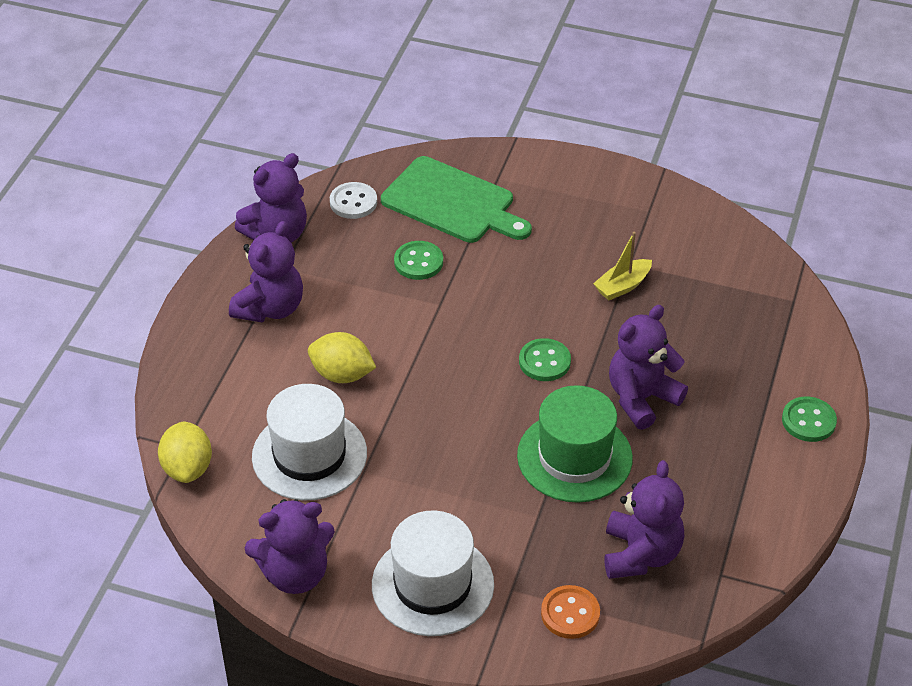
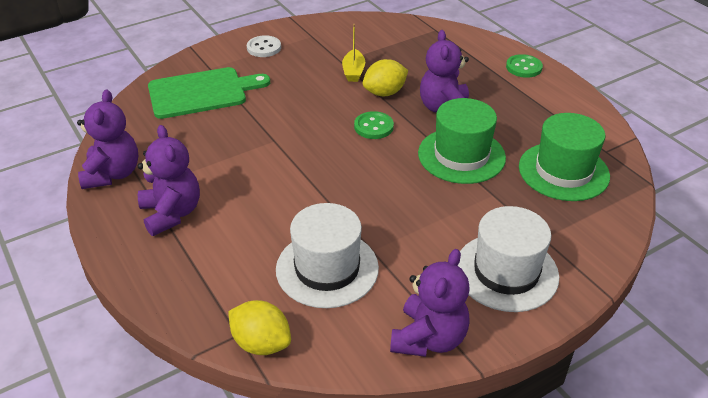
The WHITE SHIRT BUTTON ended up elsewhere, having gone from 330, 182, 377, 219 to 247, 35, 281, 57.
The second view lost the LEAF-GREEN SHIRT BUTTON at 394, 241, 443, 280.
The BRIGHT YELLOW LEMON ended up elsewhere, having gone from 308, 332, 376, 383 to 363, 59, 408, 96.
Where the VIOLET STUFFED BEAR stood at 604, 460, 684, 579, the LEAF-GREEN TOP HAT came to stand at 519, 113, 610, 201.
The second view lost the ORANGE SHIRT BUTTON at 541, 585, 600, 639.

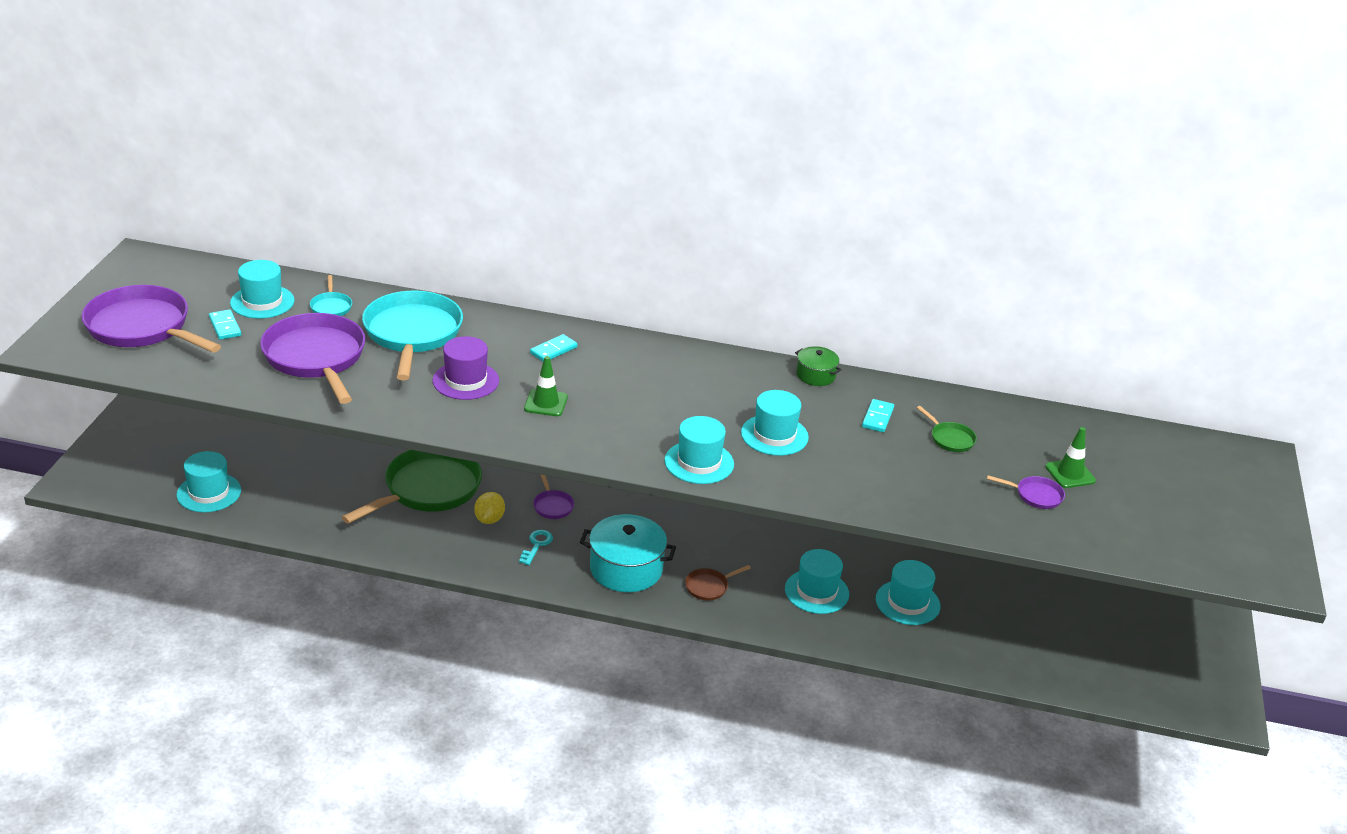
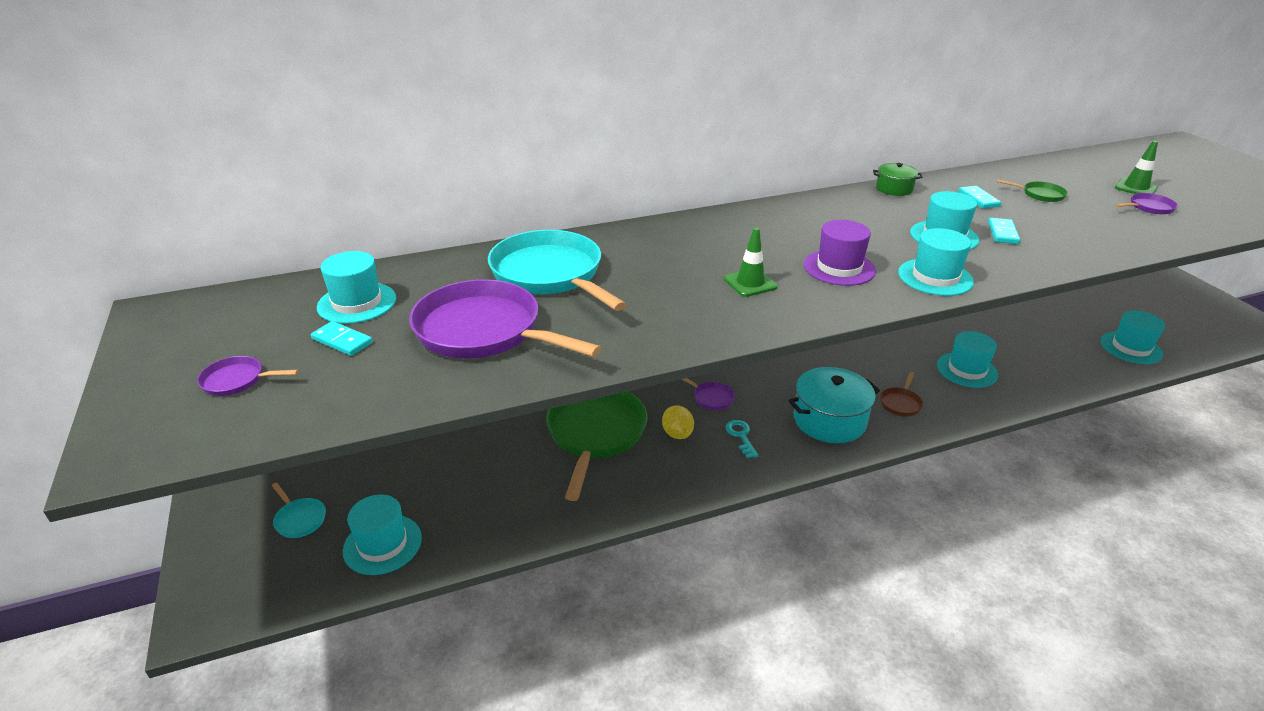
The TURQUOISE PAN ended up elsewhere, having gone from 310, 275, 352, 316 to 272, 482, 326, 538.
The size of the VIOLET PAN at 81, 285, 221, 353 changed by a factor of 0.43.
The TURQUOISE DOMINO ended up elsewhere, having gone from 530, 334, 577, 361 to 988, 218, 1020, 244.
The VIOLET TOP HAT ended up elsewhere, having gone from 433, 336, 499, 400 to 804, 220, 876, 286.
The TURQUOISE TOP HAT ended up elsewhere, having gone from 876, 560, 940, 625 to 1100, 310, 1165, 364.

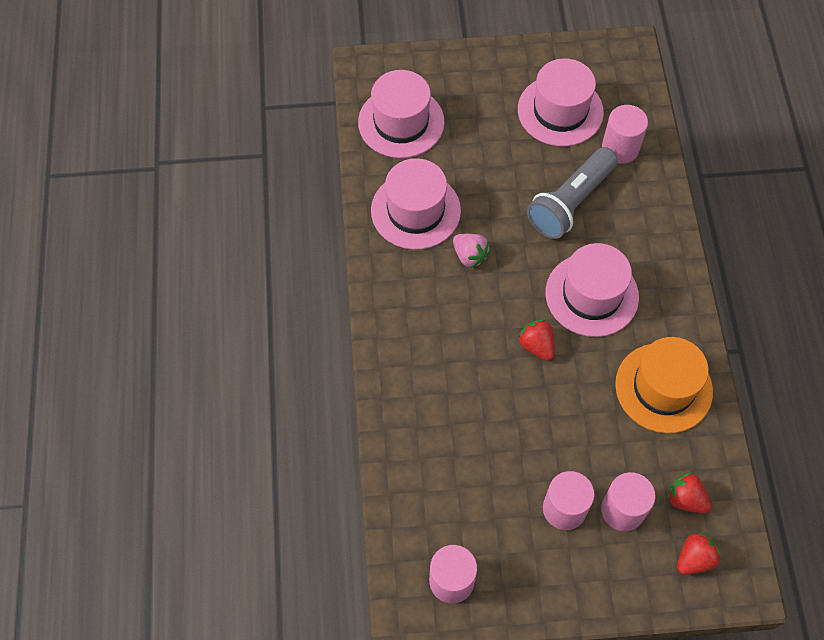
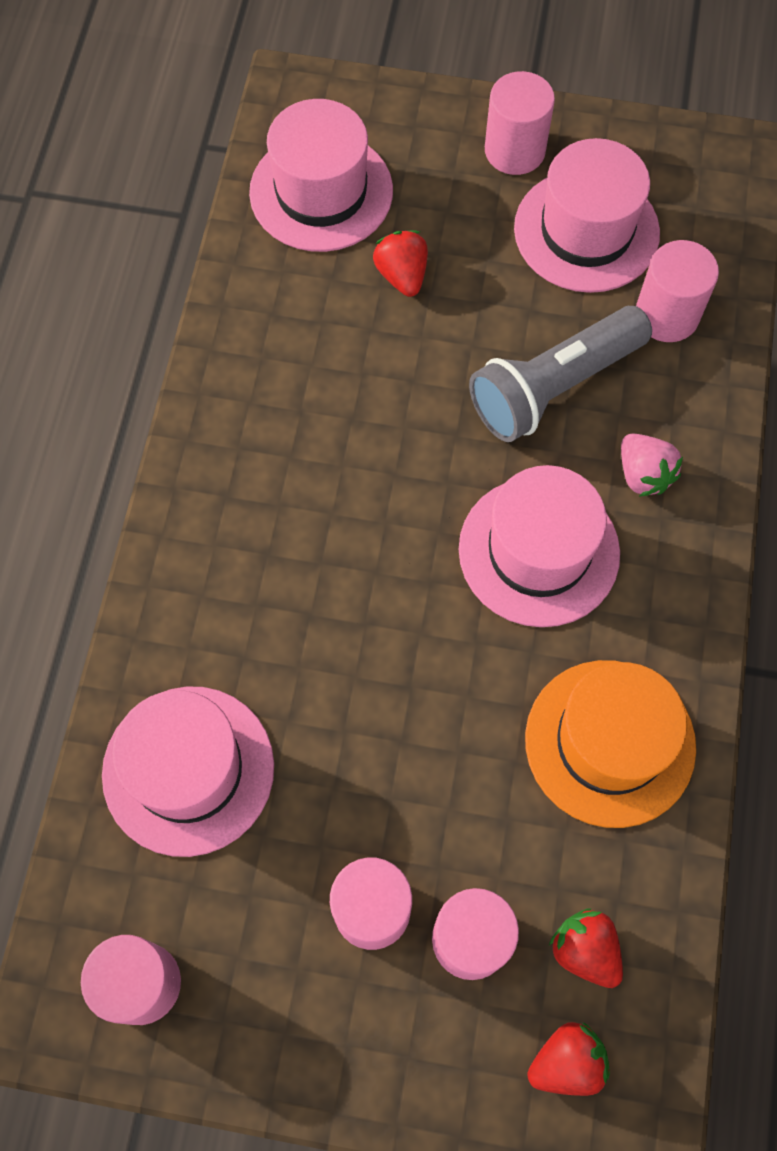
The PINK TOP HAT ended up elsewhere, having gone from 371, 158, 461, 250 to 102, 687, 274, 857.
The PINK STRAWBERRY ended up elsewhere, having gone from 453, 234, 490, 268 to 621, 433, 683, 497.
The CRIMSON STRAWBERRY ended up elsewhere, having gone from 518, 319, 555, 361 to 373, 230, 428, 297.
The second view gained the PINK CYLINDER SHAPE at 485, 71, 555, 175.

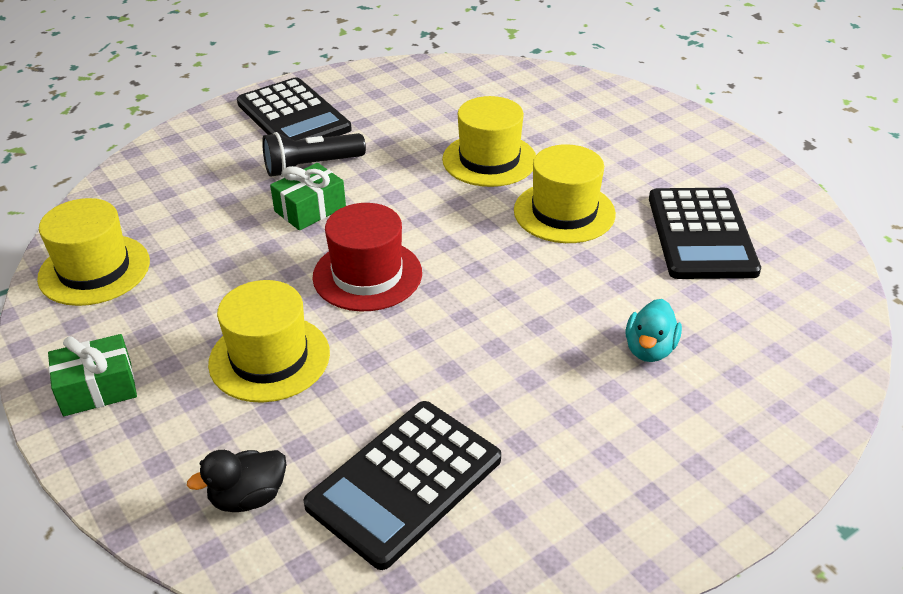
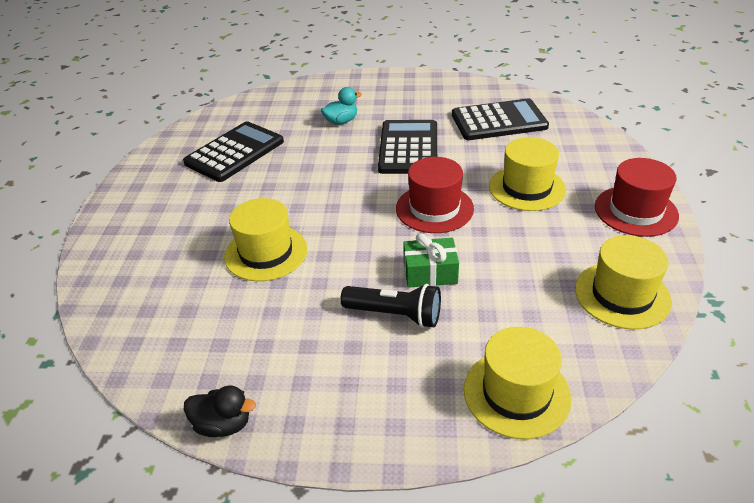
The JET-BLACK ADDING MACHINE ended up elsewhere, having gone from 237, 77, 352, 141 to 378, 120, 437, 174.
The BRIGHT YELLOW TOP HAT ended up elsewhere, having gone from 514, 144, 616, 243 to 464, 327, 571, 439.
Where the LEAF-GREEN GIFT stood at 48, 334, 137, 416, the CRIMSON TOP HAT came to stand at 595, 158, 679, 237.
The JET-BLACK TOY DUCK ended up elsewhere, having gone from 187, 450, 286, 512 to 184, 386, 256, 437.

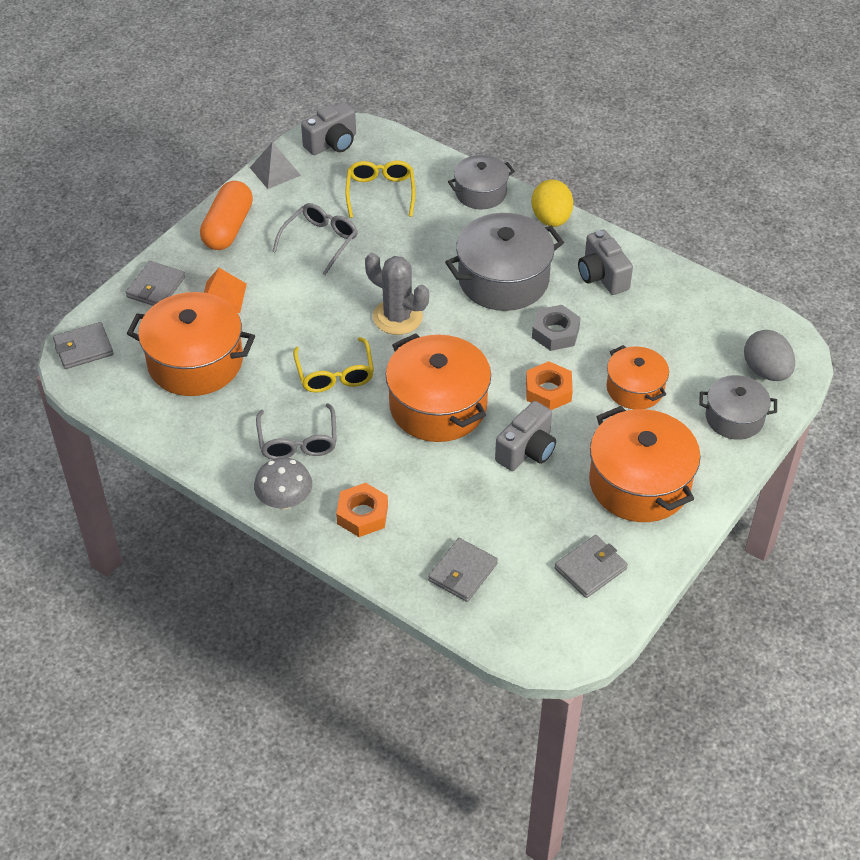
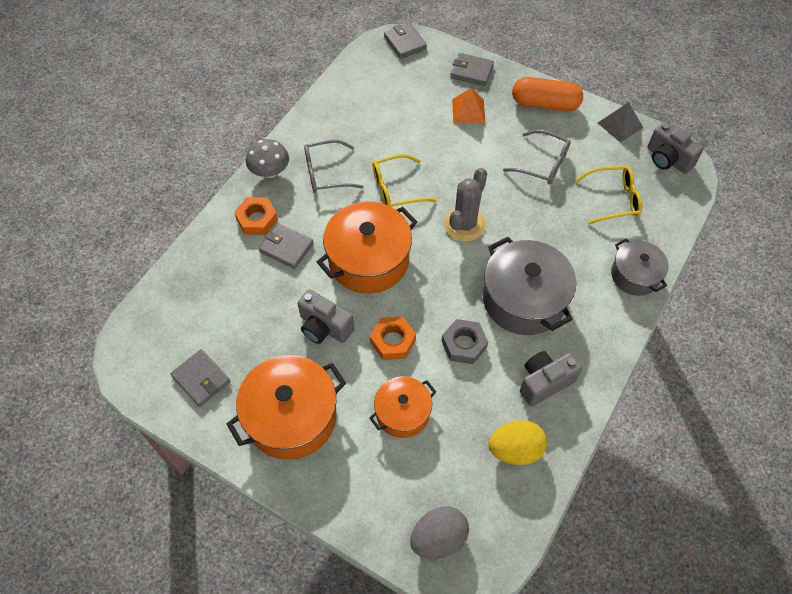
The BRIGHT YELLOW EGG SHAPE ended up elsewhere, having gone from 532, 179, 573, 227 to 489, 420, 547, 465.
The second view lost the ORANGE STOCKPOT at 127, 292, 255, 396.
The second view lost the GRAY STOCKPOT at 699, 375, 777, 440.
The GRAY WALLET ended up elsewhere, having gone from 428, 538, 498, 602 to 259, 223, 314, 269.

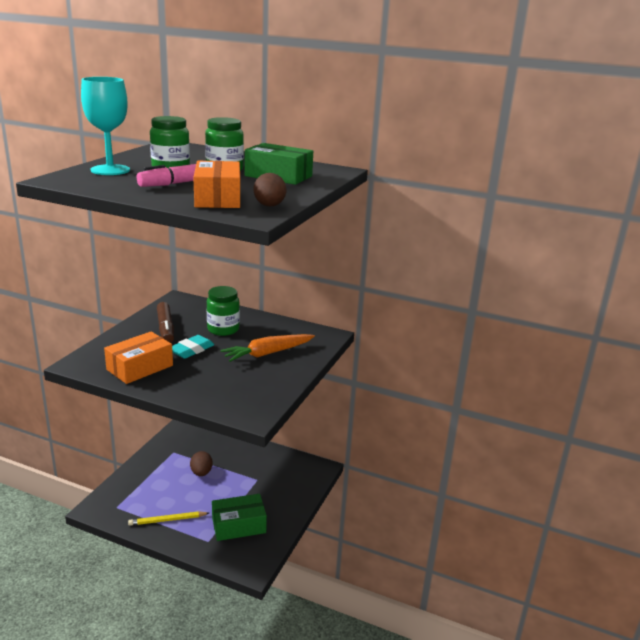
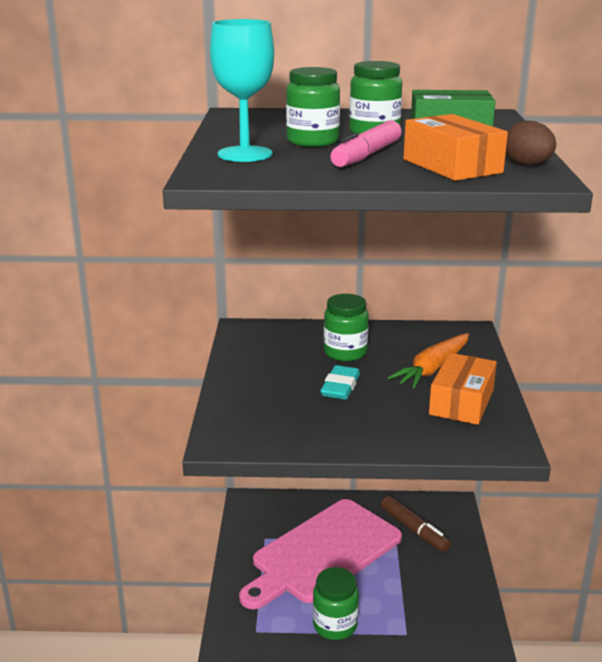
The BROWN MARKER PEN ended up elsewhere, having gone from 157, 302, 174, 343 to 381, 496, 451, 552.
The ORANGE BOX ended up elsewhere, having gone from 104, 331, 173, 384 to 429, 353, 497, 425.
Where the BROWN EGG SHAPE stood at 190, 451, 212, 476, the PINK CUTTING BOARD came to stand at 239, 499, 402, 609.
The second view lost the LEAF-GREEN BOX at 212, 494, 267, 541.
Where the BRIGHT YELLOW PENCIL stood at 128, 511, 209, 526, the LEAF-GREEN JAR came to stand at 313, 567, 359, 640.

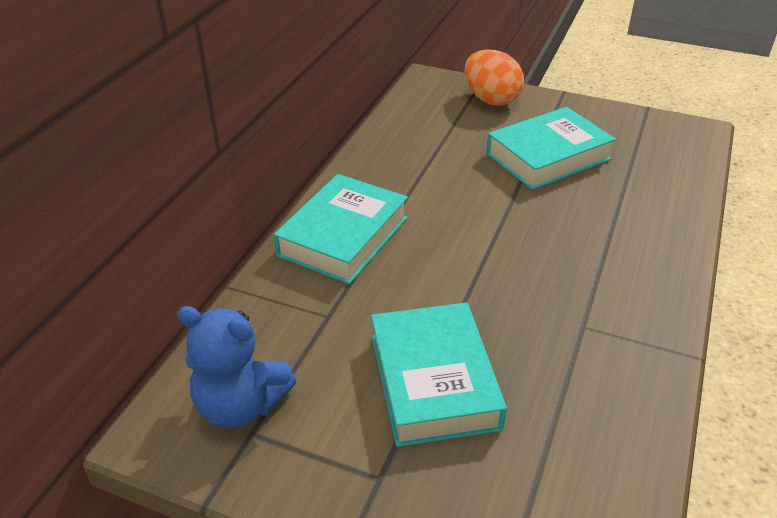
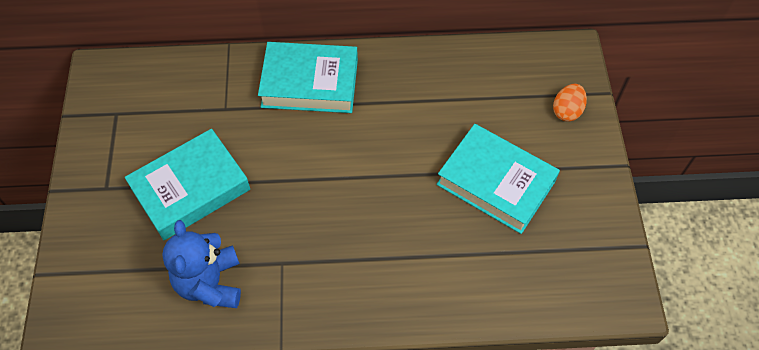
The size of the ORANGE EGG SHAPE at 465, 49, 524, 106 changed by a factor of 0.60.
The COBALT STUFFED BEAR ended up elsewhere, having gone from 177, 306, 296, 428 to 162, 220, 241, 308.

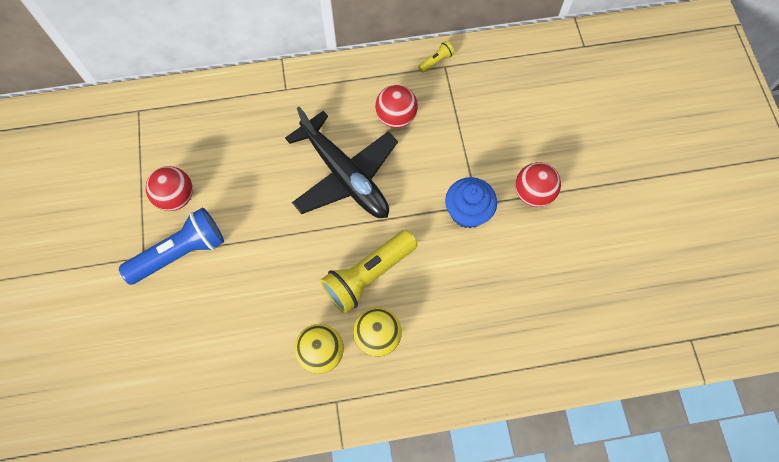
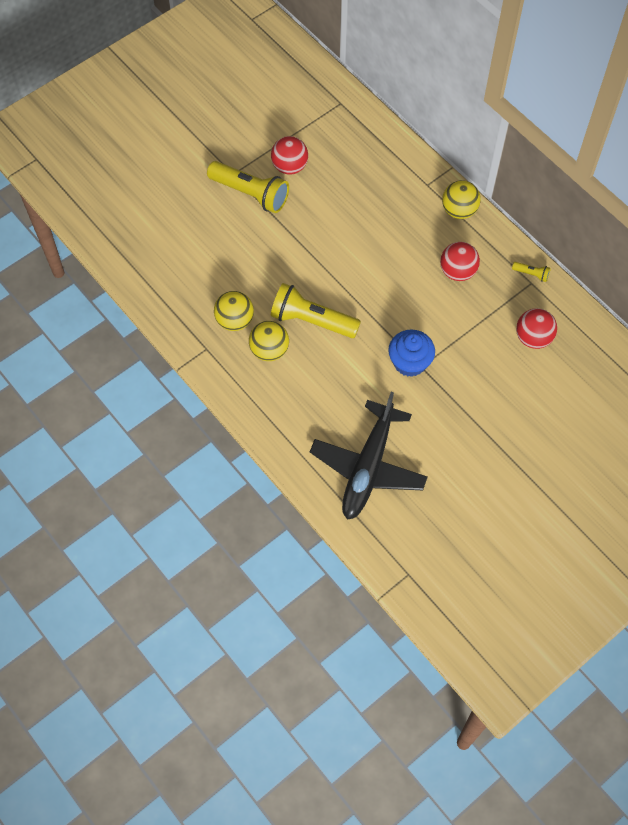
The JET-BLACK AEROPLANE ended up elsewhere, having gone from 285, 107, 398, 218 to 310, 392, 428, 520.
The CRIMSON PLAY BALL ended up elsewhere, having gone from 515, 162, 561, 207 to 516, 308, 557, 349.
What was the COBALT POCKET TORCH at 119, 208, 224, 285 turned into the BRIGHT YELLOW POCKET TORCH at 207, 161, 289, 213.
The second view gained the BRIGHT YELLOW PLAY BALL at 442, 180, 481, 219.

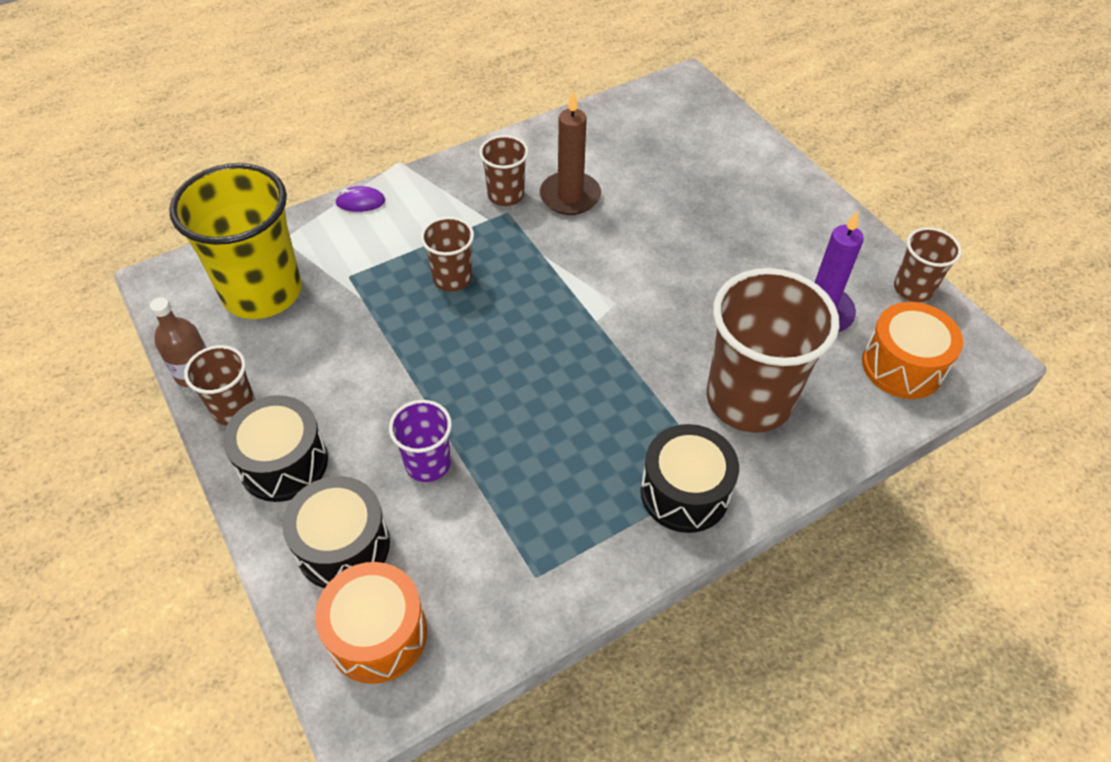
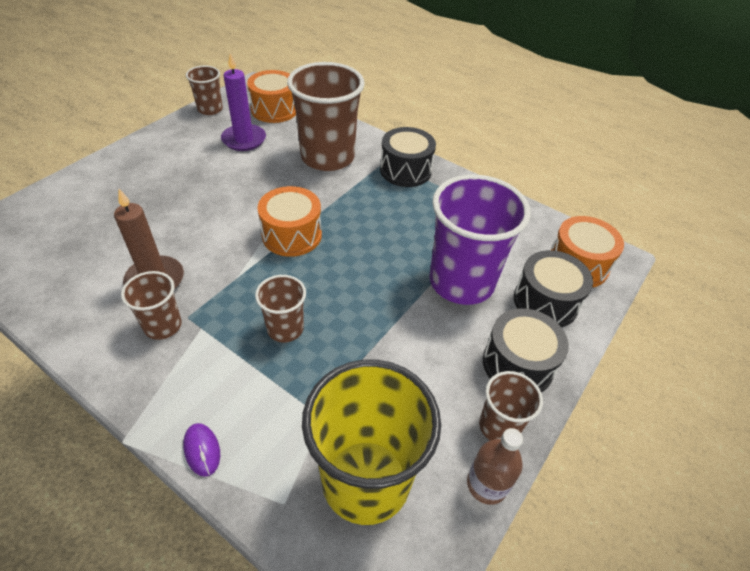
The size of the VIOLET BEAKER at 389, 400, 452, 482 changed by a factor of 1.99.
The second view gained the ORANGE TOY DRUM at 257, 186, 322, 257.

